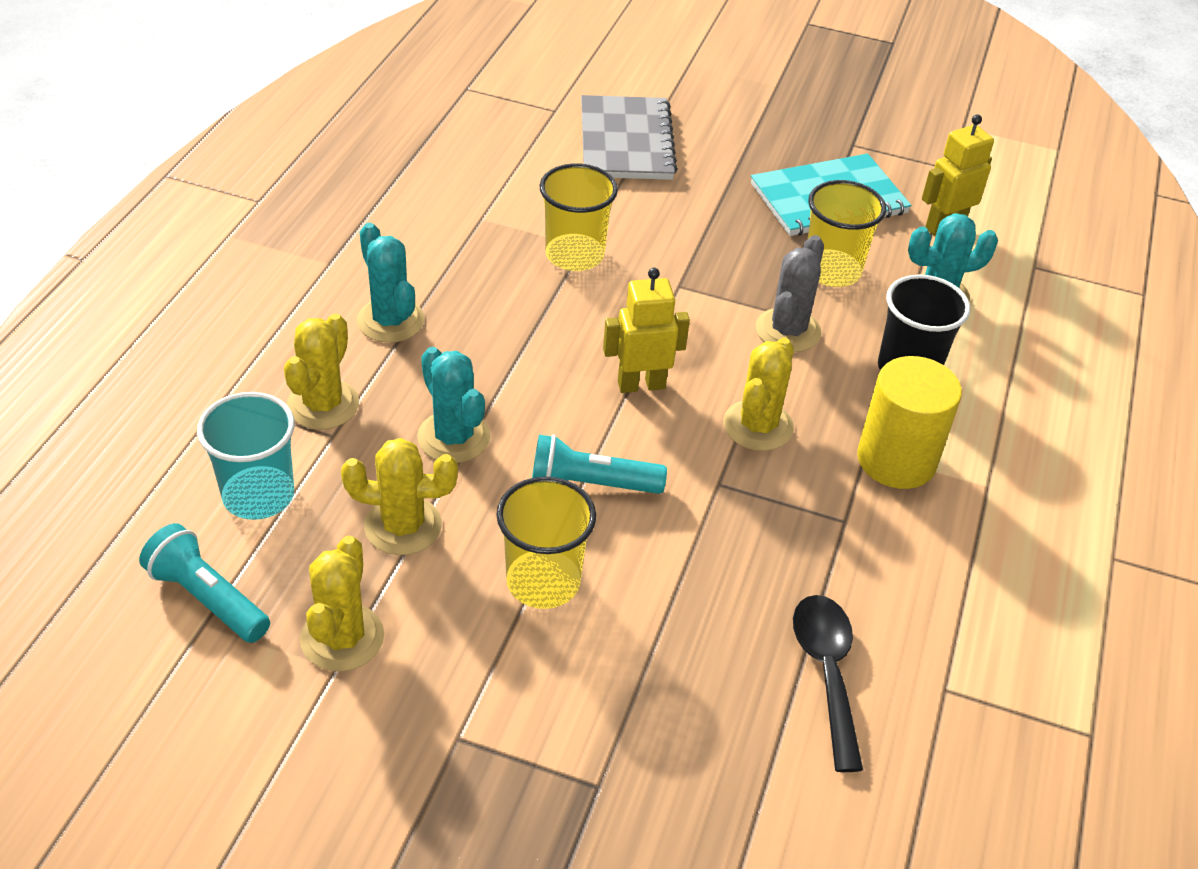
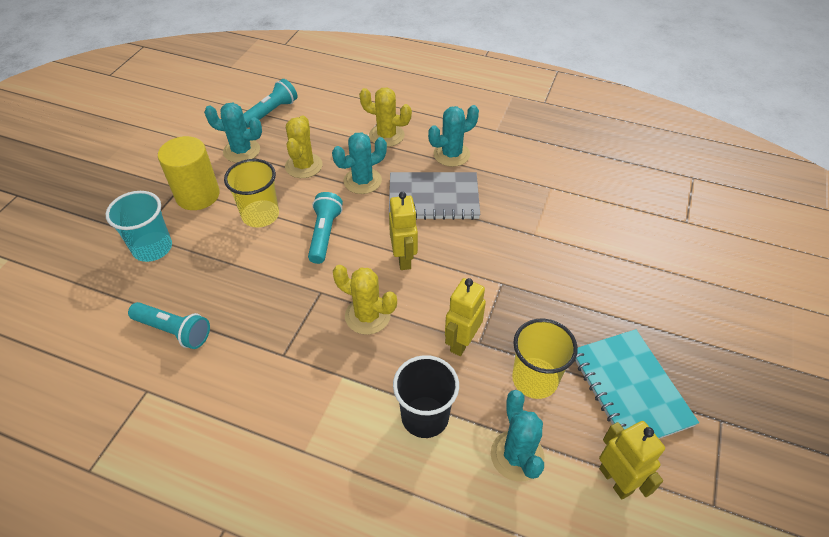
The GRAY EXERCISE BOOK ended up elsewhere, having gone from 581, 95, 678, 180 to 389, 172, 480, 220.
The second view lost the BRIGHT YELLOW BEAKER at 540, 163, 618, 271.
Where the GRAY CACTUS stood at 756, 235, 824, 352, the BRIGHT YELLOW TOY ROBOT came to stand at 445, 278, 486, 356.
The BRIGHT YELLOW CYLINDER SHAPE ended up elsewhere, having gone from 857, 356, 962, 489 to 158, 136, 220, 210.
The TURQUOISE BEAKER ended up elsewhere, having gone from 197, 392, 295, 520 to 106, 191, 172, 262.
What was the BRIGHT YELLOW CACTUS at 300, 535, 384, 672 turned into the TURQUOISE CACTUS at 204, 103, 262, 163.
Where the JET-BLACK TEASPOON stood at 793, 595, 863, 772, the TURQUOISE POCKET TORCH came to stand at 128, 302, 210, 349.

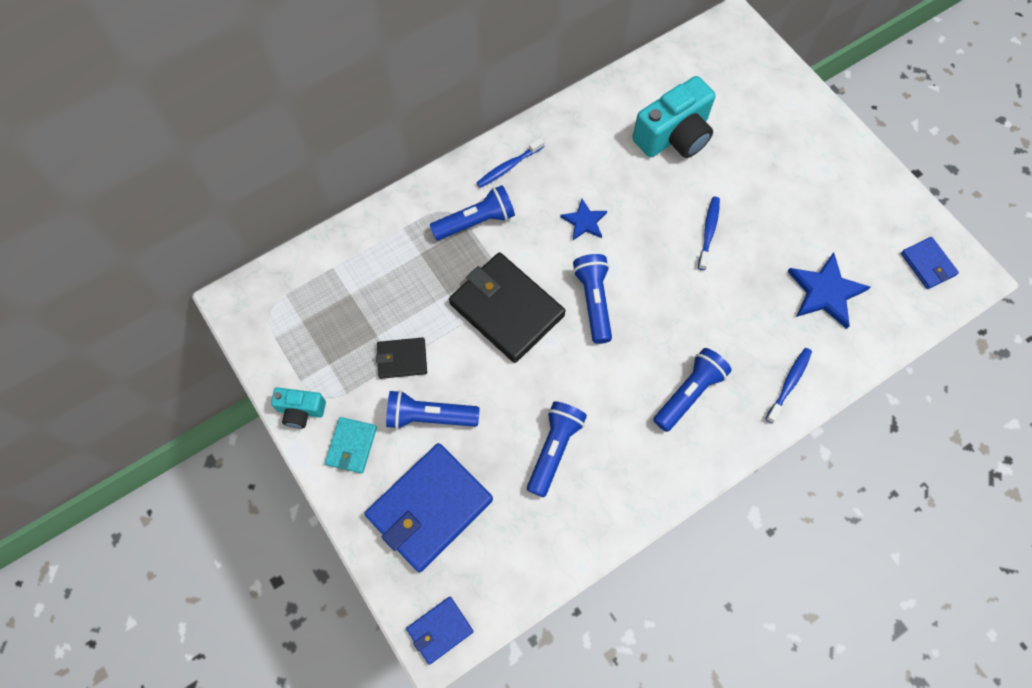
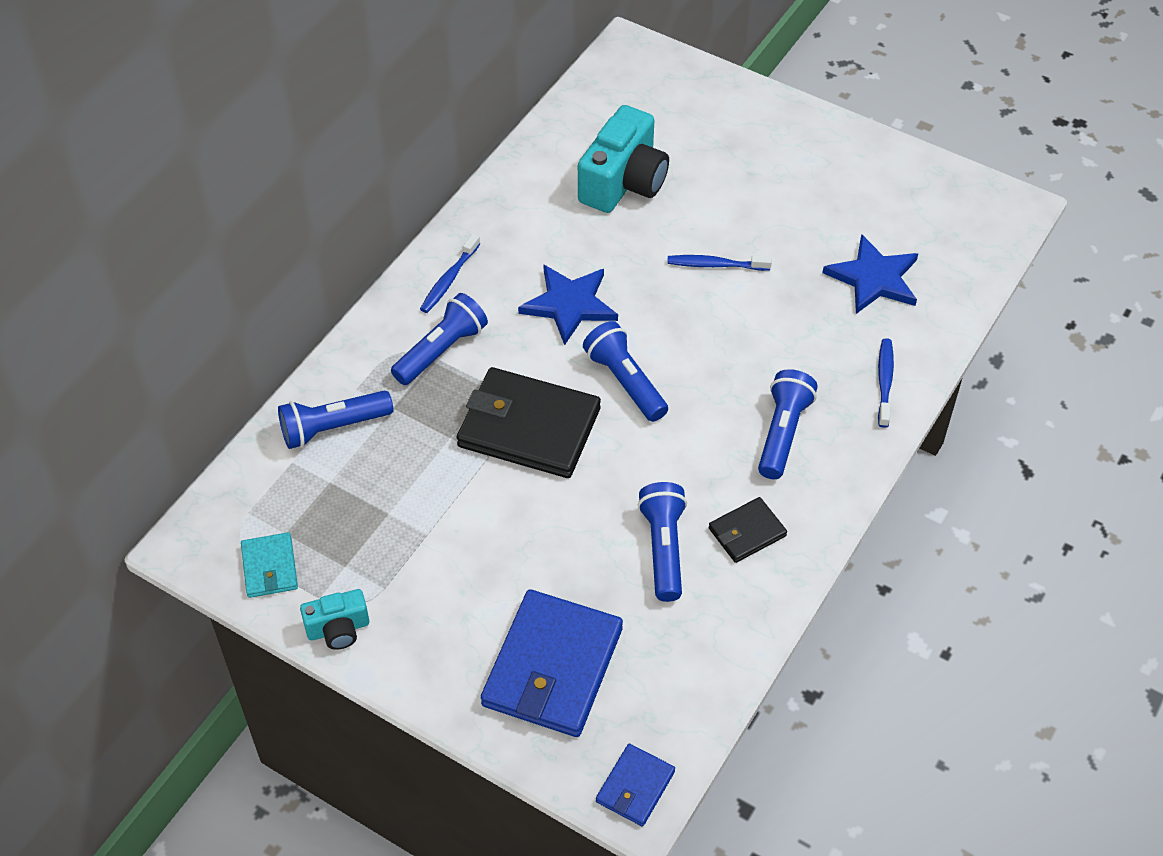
The COBALT TOOTH BRUSH at 698, 196, 720, 270 ended up facing another way, 75 degrees counterclockwise from before.
The size of the COBALT STAR SHAPE at 560, 199, 607, 240 changed by a factor of 1.65.
The second view lost the COBALT WALLET at 901, 237, 959, 289.
The JET-BLACK WALLET ended up elsewhere, having gone from 376, 337, 427, 379 to 709, 497, 787, 563.
The COBALT POCKET TORCH ended up elsewhere, having gone from 386, 390, 480, 429 to 278, 391, 393, 449.
The TURQUOISE WALLET ended up elsewhere, having gone from 325, 417, 377, 474 to 241, 532, 298, 598.

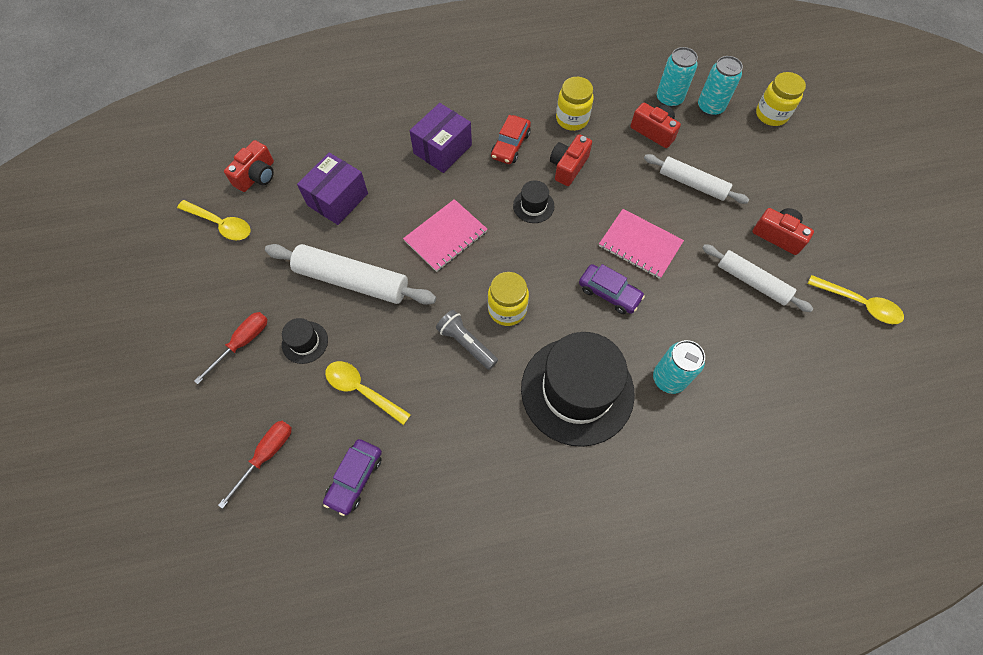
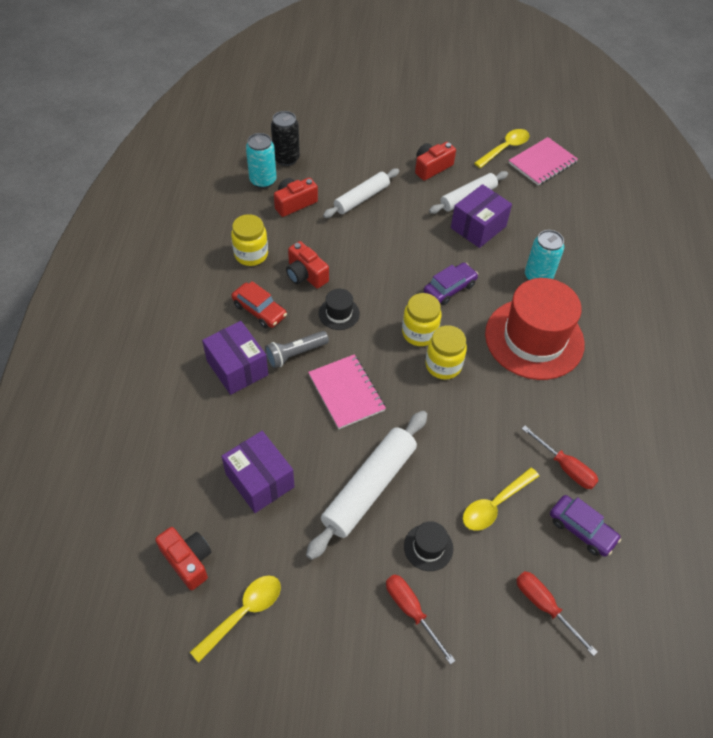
What was the TURQUOISE SODA CAN at 698, 56, 743, 116 turned into the JET-BLACK SODA CAN at 271, 111, 300, 166.
The BRIGHT YELLOW JAR ended up elsewhere, having gone from 756, 72, 806, 126 to 402, 293, 442, 346.
The PINK EXERCISE BOOK ended up elsewhere, having gone from 599, 209, 684, 279 to 509, 137, 578, 186.
The GRAY POCKET TORCH ended up elsewhere, having gone from 436, 310, 498, 370 to 265, 331, 329, 368.
What was the JET-BLACK TOP HAT at 521, 332, 635, 447 turned into the CRIMSON TOP HAT at 485, 278, 585, 380.
The second view gained the VIOLET BOX at 451, 184, 512, 248.
The second view gained the CRIMSON HAND SCREWDRIVER at 522, 426, 598, 489.

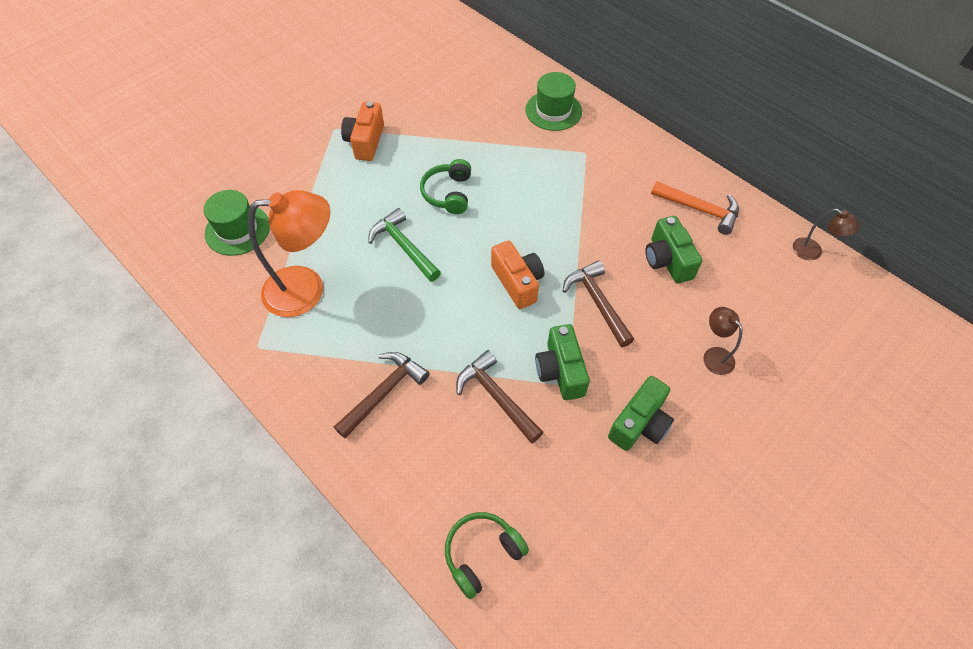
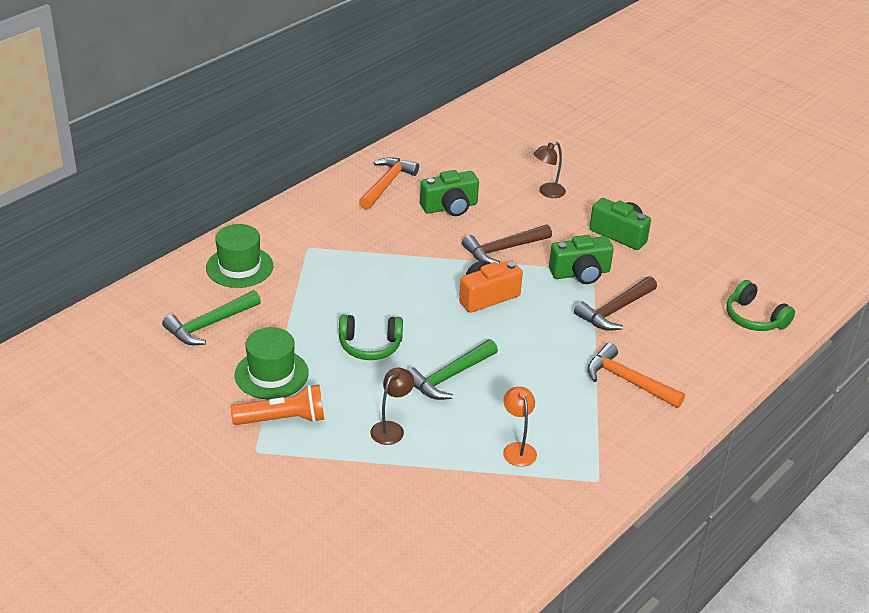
Where the ORANGE PHOTO CAMERA stood at 341, 101, 384, 161, the ORANGE POCKET TORCH came to stand at 231, 384, 324, 425.
The LEAF-GREEN TOP HAT ended up elsewhere, having gone from 203, 190, 270, 256 to 234, 327, 309, 399.
The size of the ORANGE READING LAMP at 248, 190, 330, 317 changed by a factor of 0.48.
The BROWN READING LAMP ended up elsewhere, having gone from 793, 209, 860, 260 to 370, 368, 414, 445.
What was the BROWN CLAW HAMMER at 334, 352, 430, 439 turned into the ORANGE CLAW HAMMER at 587, 343, 685, 408.
The second view gained the LEAF-GREEN CLAW HAMMER at 162, 290, 261, 345.

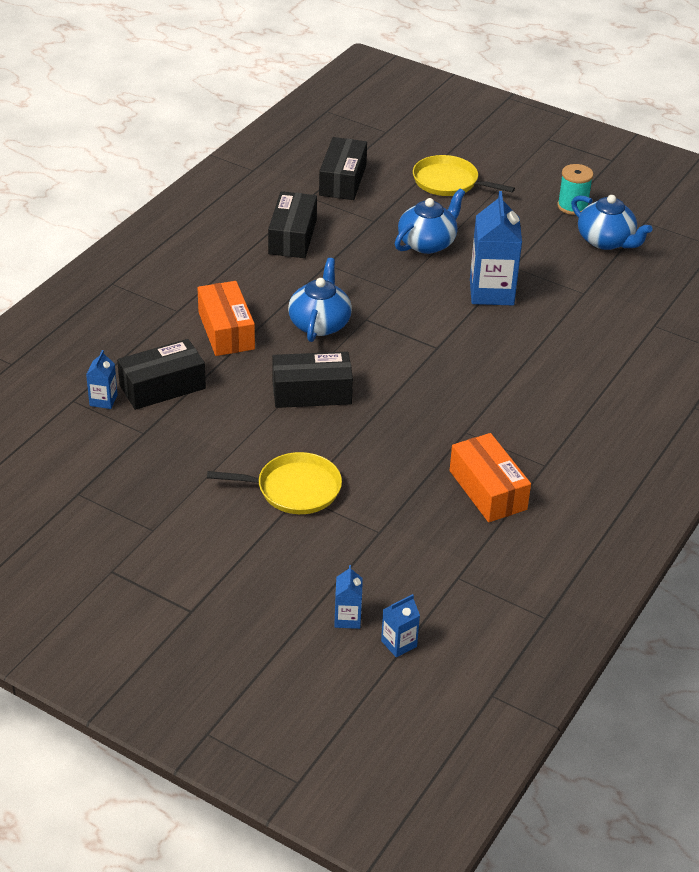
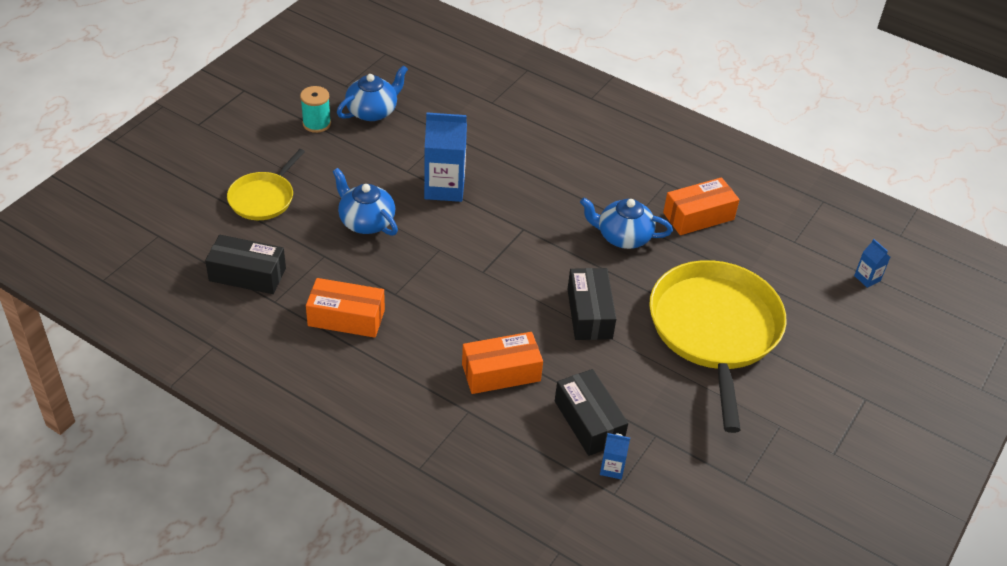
What was the JET-BLACK BOX at 268, 191, 317, 258 turned into the ORANGE BOX at 306, 278, 385, 338.
The COBALT CHINA TEAPOT ended up elsewhere, having gone from 288, 258, 352, 342 to 580, 198, 673, 249.
The size of the BRIGHT YELLOW PAN at 207, 452, 342, 514 changed by a factor of 1.95.
The second view lost the COBALT JUICE CARTON at 334, 565, 363, 629.

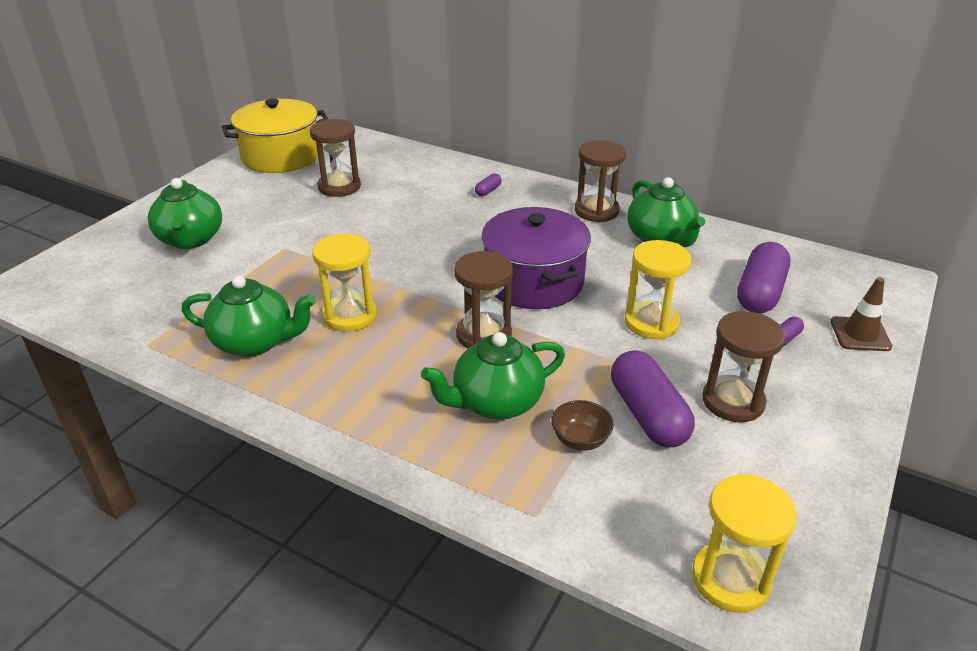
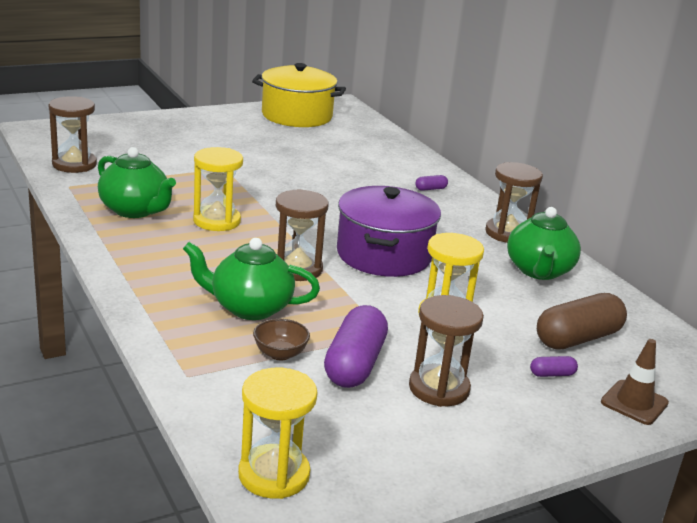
The BROWN HOURGLASS ended up elsewhere, having gone from 310, 119, 361, 197 to 49, 96, 97, 173.
The second view lost the LEAF-GREEN CHINA TEAPOT at 148, 178, 222, 249.
What was the VIOLET CAPSULE at 737, 242, 790, 313 turned into the BROWN CAPSULE at 537, 293, 627, 350.

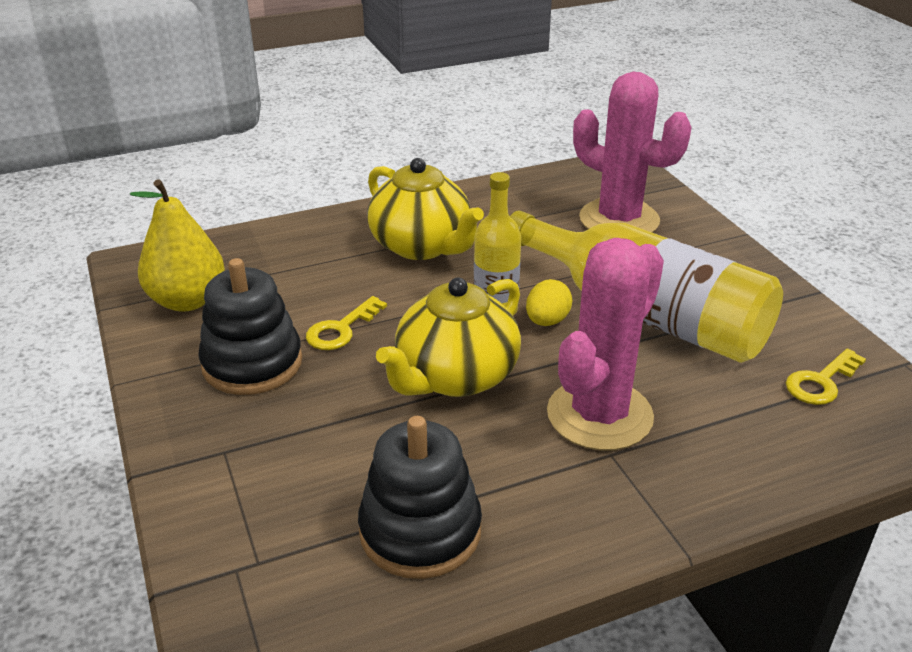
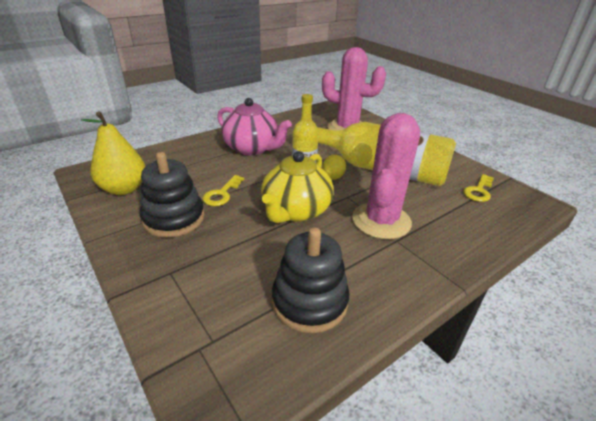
What was the BRIGHT YELLOW CHINA TEAPOT at 367, 158, 484, 260 turned into the PINK CHINA TEAPOT at 217, 98, 292, 156.

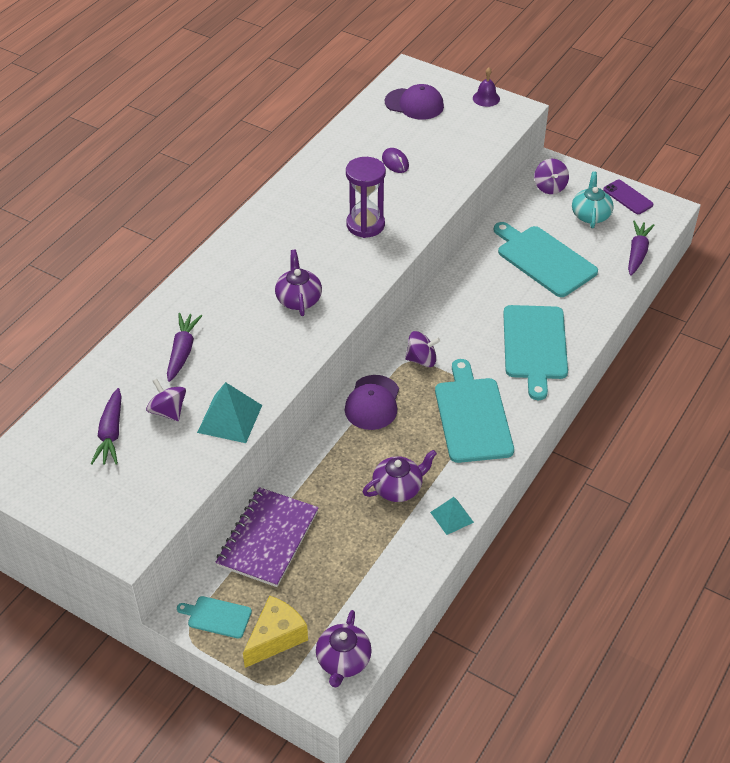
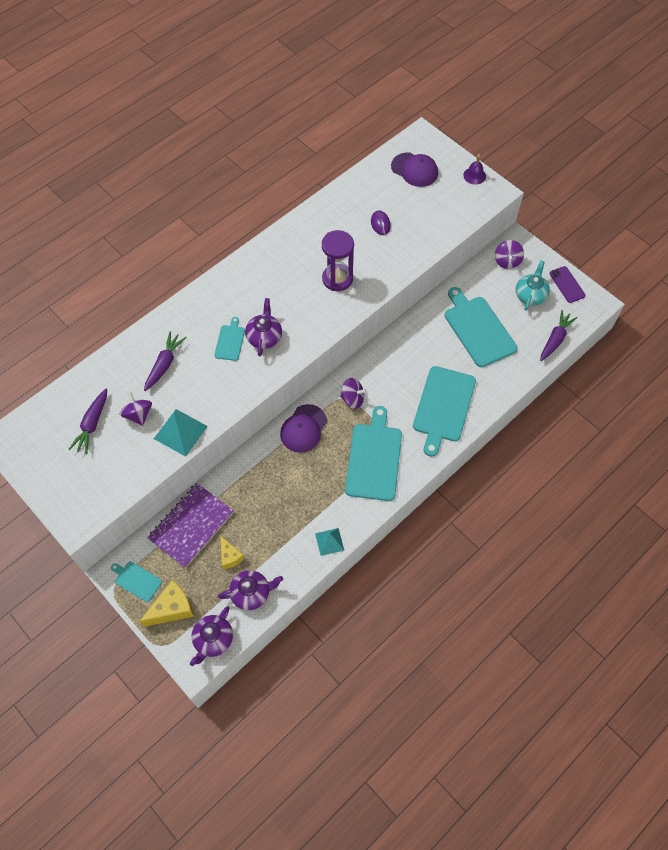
The VIOLET CHINA TEAPOT ended up elsewhere, having gone from 363, 450, 437, 502 to 218, 570, 283, 610.
The second view gained the TURQUOISE CUTTING BOARD at 214, 317, 245, 361.
The second view gained the BRIGHT YELLOW PIECE OF CHEESE at 220, 535, 244, 569.

